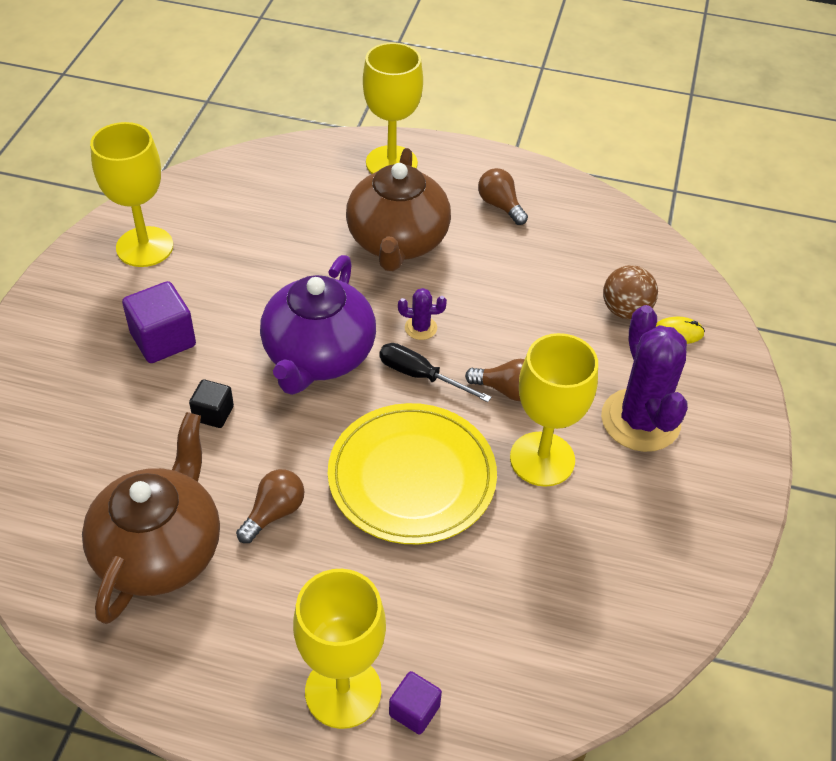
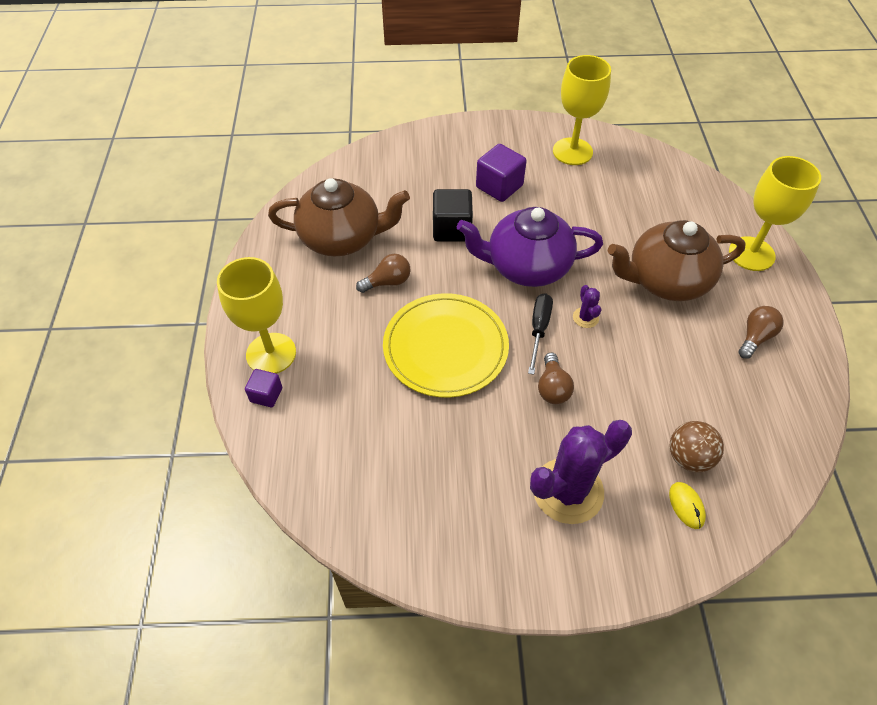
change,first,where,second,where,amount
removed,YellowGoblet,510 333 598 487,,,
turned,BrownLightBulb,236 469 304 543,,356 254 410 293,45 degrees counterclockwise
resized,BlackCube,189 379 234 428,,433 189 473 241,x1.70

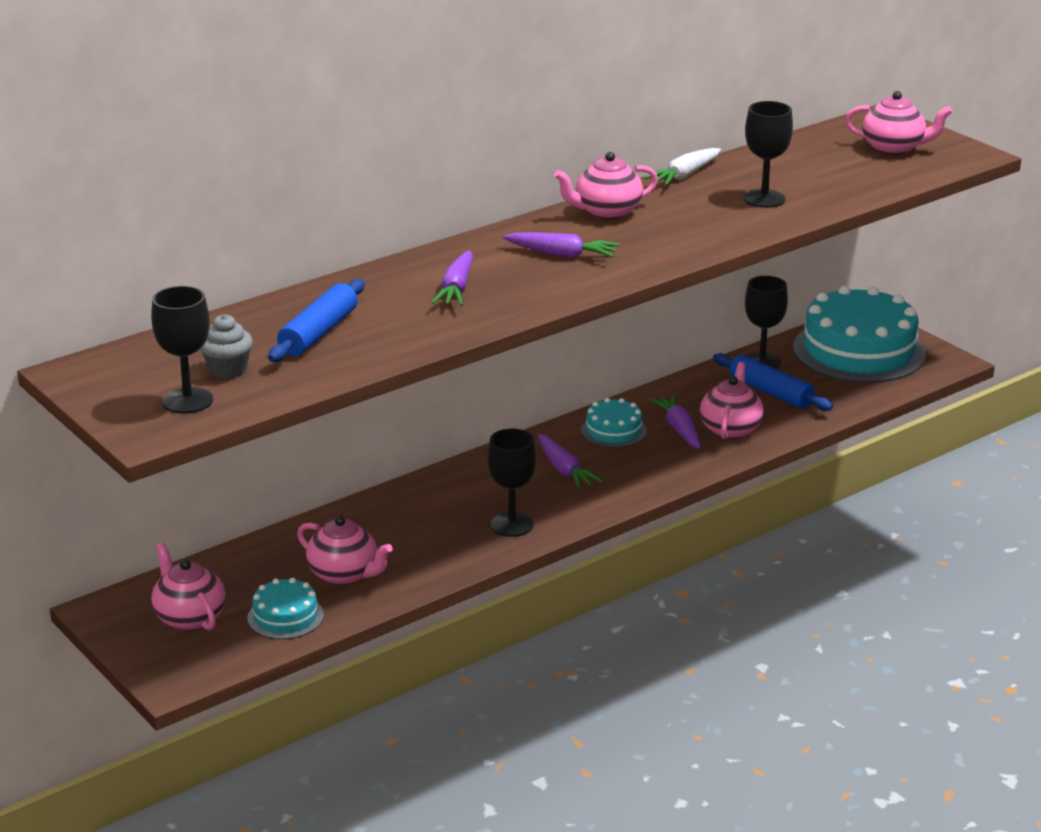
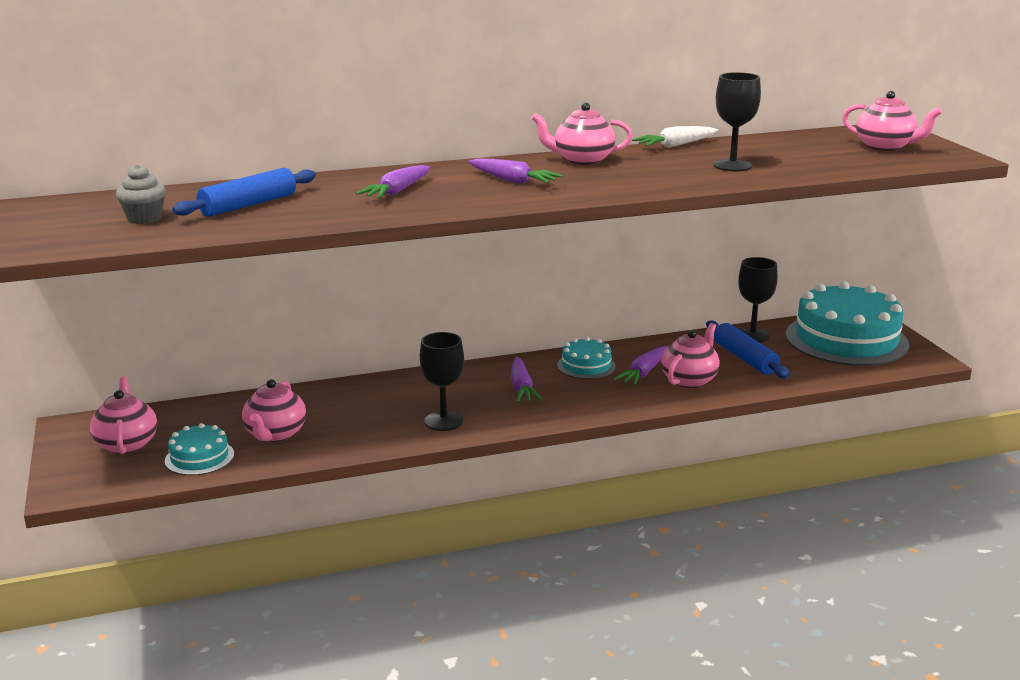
change,first,where,second,where,amount
removed,BlackGoblet,151 286 213 414,,,
turned,PinkTeapot,297 516 393 585,,242 379 306 442,45 degrees clockwise
turned,PurpleCarrot,649 394 700 449,,613 346 668 386,150 degrees counterclockwise

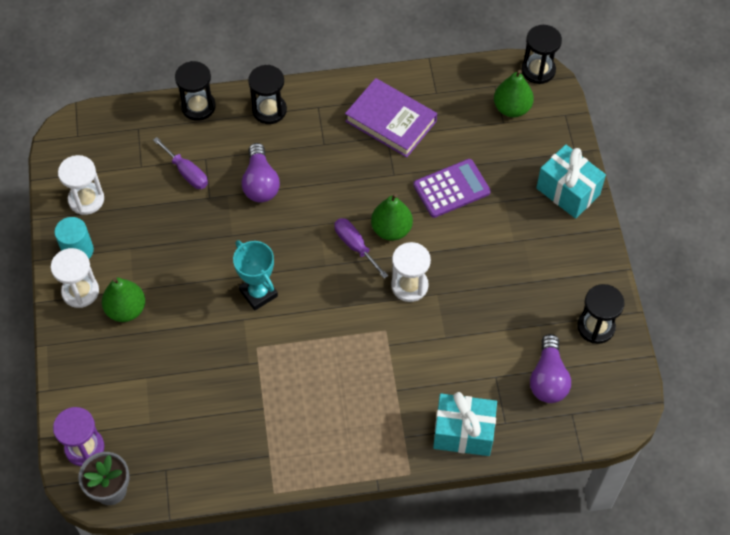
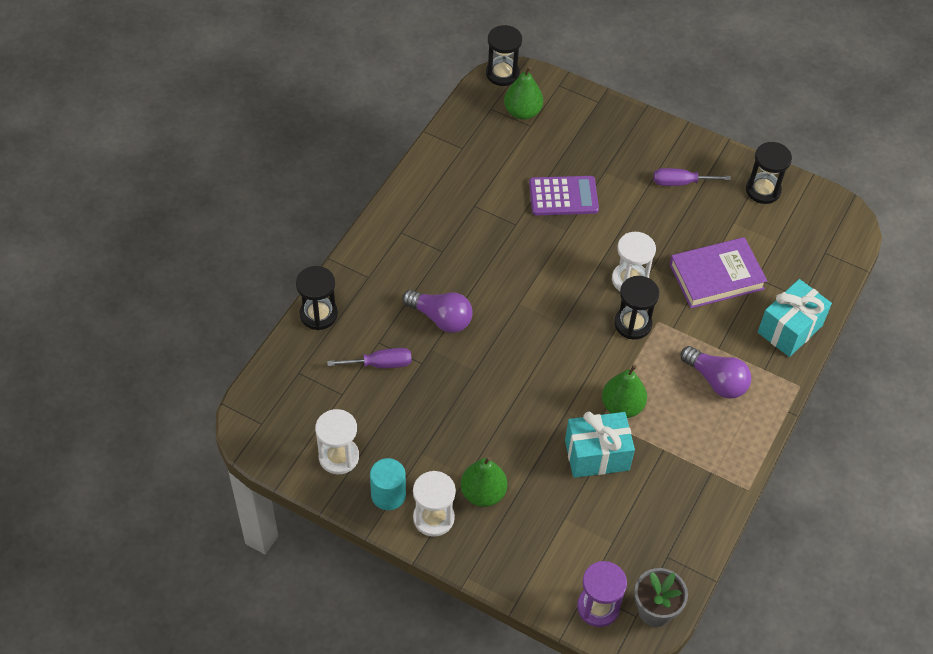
change,first,where,second,where,amount
removed,TurquoiseTrophy,233 240 278 310,,,
moved,BlackHourglass,248 65 287 124,,614 276 659 340,
moved,PurpleScrewdriver,334 218 388 278,,654 168 731 186,
moved,PurpleBook,345 78 437 158,,669 237 767 308,
moved,GreenPear,371 194 413 241,,602 365 647 418,
moved,PurpleLightBulb,530 334 571 403,,681 346 751 399,
moved,TurquoiseGift,536 144 606 219,,565 412 635 478,
turned,PurpleCalculator,413 159 491 218,,529 176 599 215,75 degrees clockwise

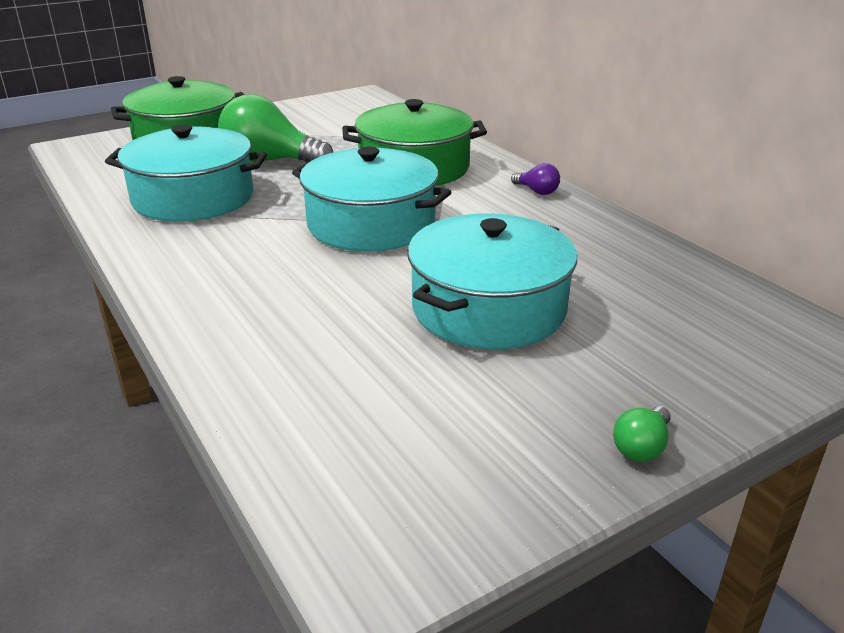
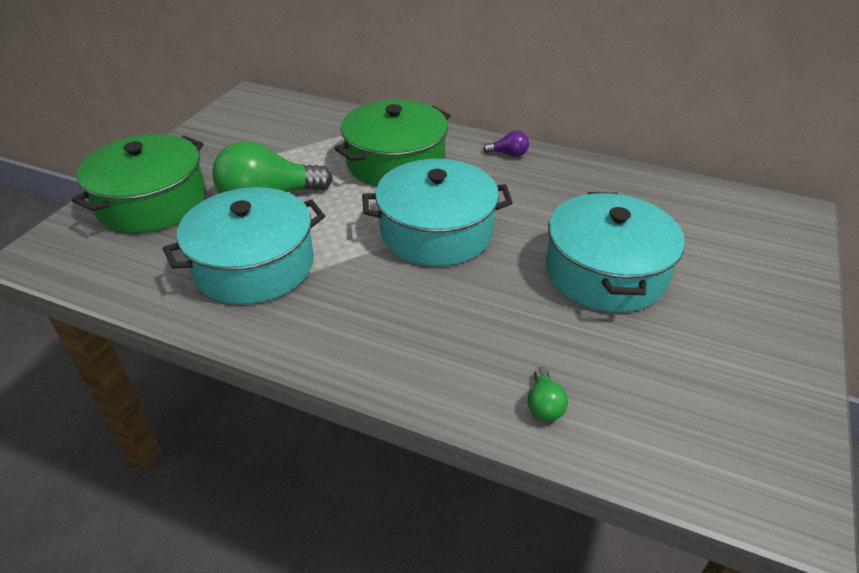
change,first,where,second,where,amount
moved,GreenLightBulb,613 406 671 462,,527 367 568 421,

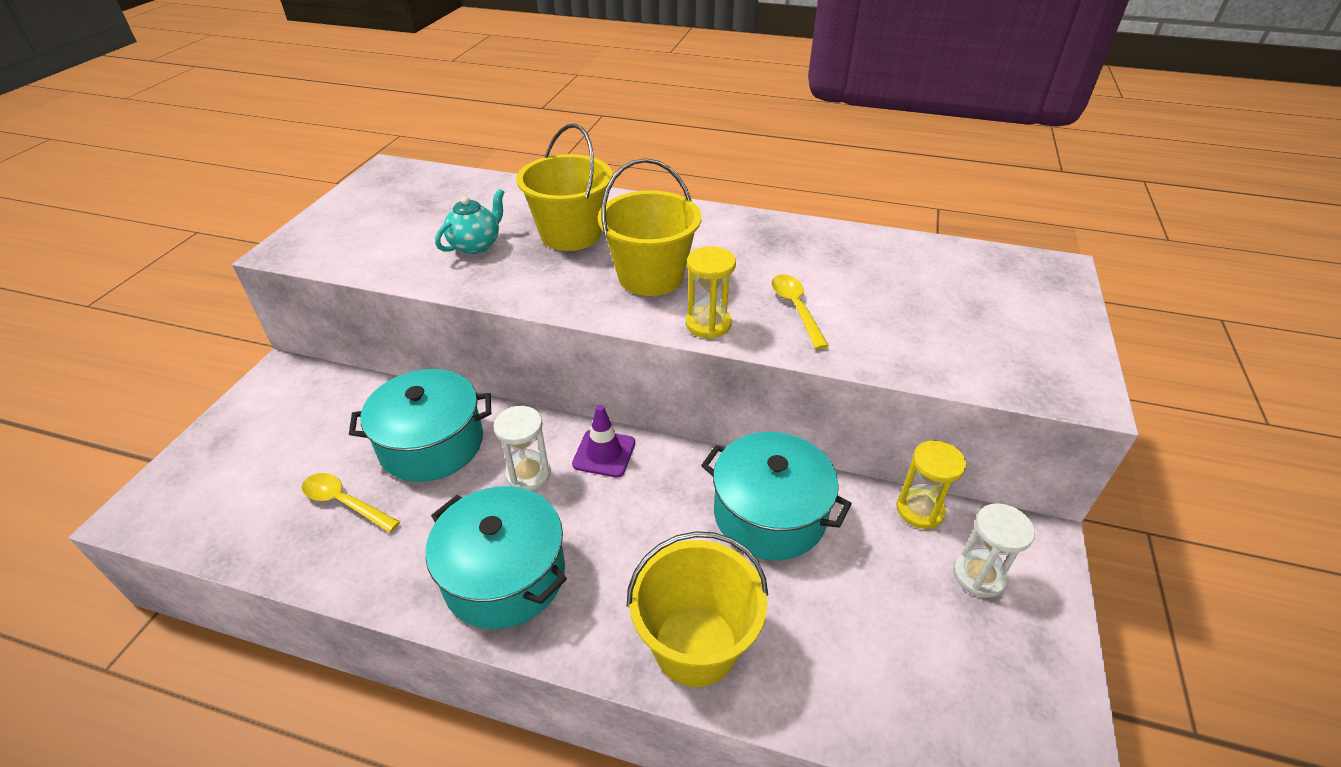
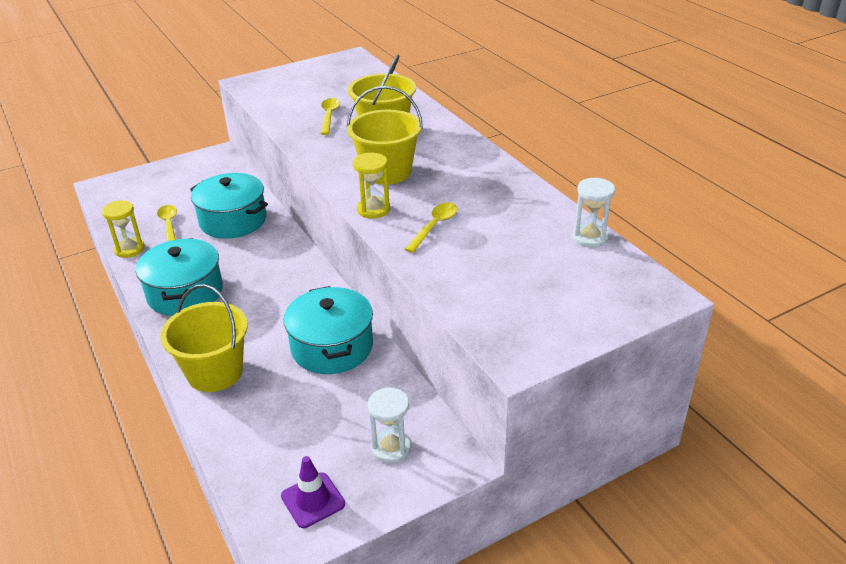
change,first,where,second,where,amount
moved,WhiteHourglass,493 406 551 491,,572 178 615 248,
moved,PurpleTrafficCone,572 405 635 477,,281 456 345 528,
moved,YellowHourglass,897 440 966 529,,102 200 145 258,
replaced,TurquoiseTeapot,435 189 504 254,YellowSpoon,320 98 340 135,

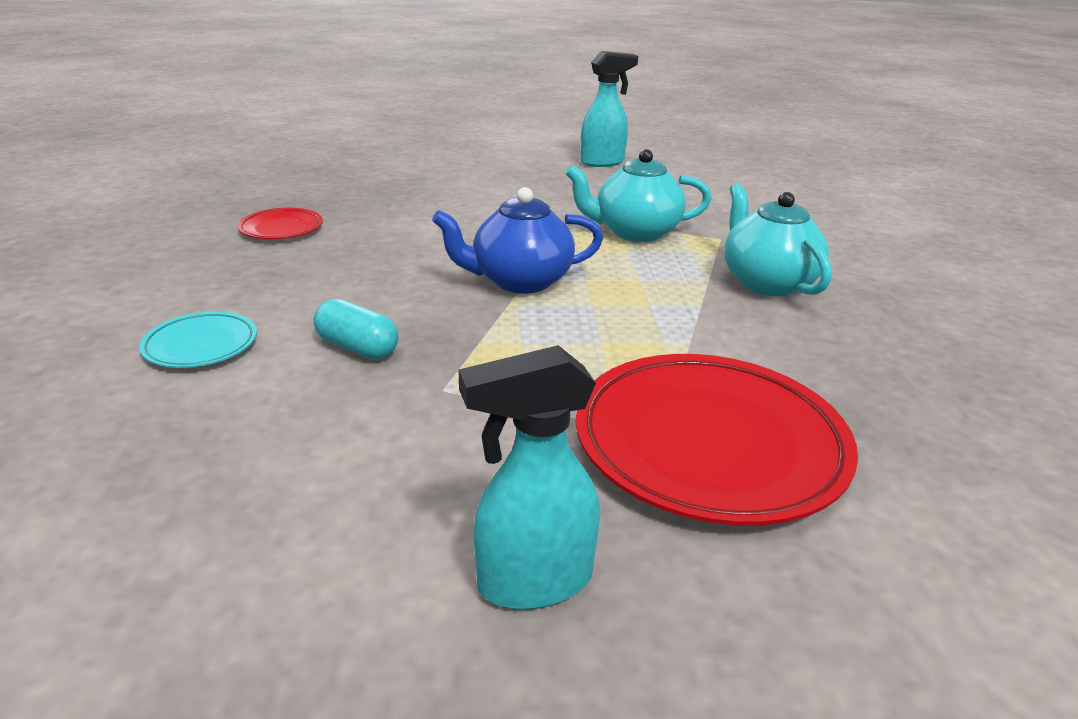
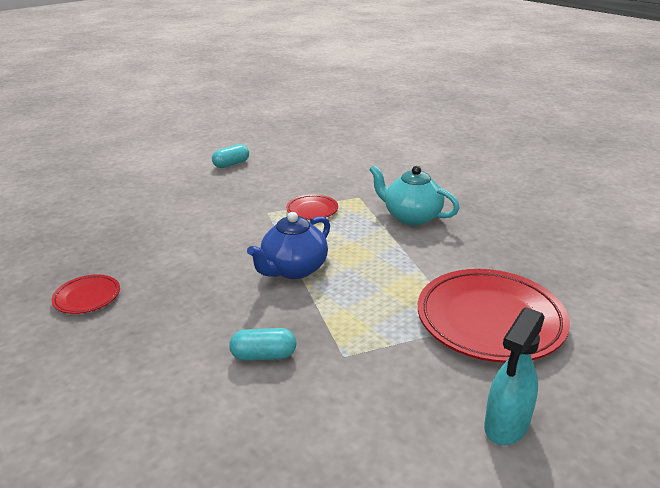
change,first,where,second,where,amount
removed,TurquoisePlate,139 311 257 368,,,
replaced,TurquoiseTeapot,565 149 711 242,RedPlate,286 194 338 220,
replaced,TurquoiseSprayBottle,580 51 638 167,TurquoiseCapsule,212 144 249 168,

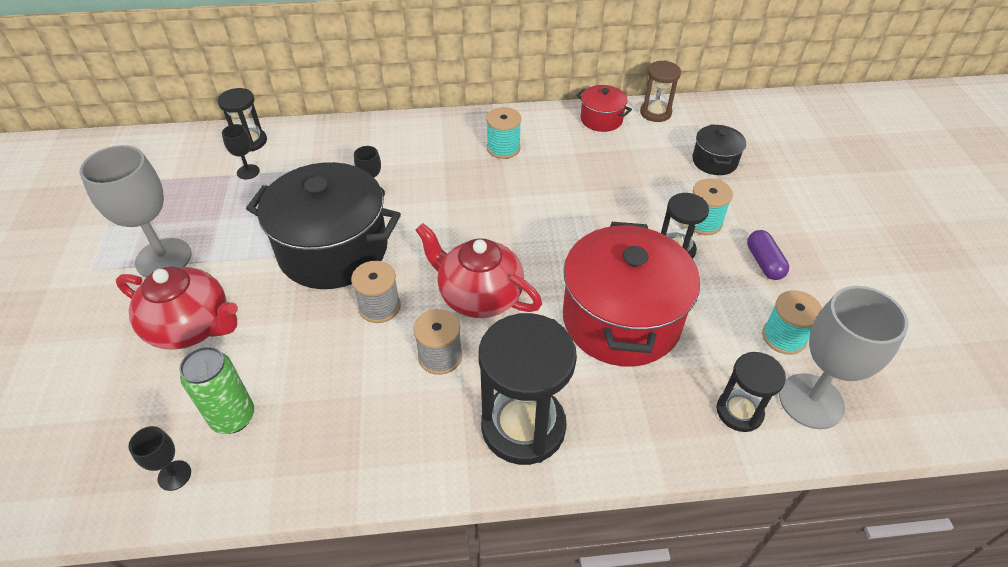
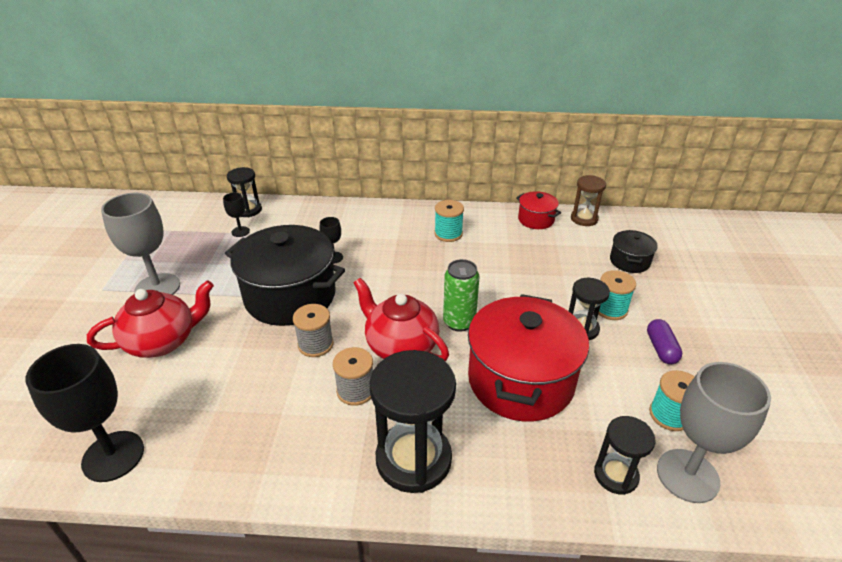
change,first,where,second,where,amount
moved,GreenCan,179 346 254 434,,443 259 480 332,
turned,RedTeapot,116 267 238 350,,87 280 214 358,60 degrees counterclockwise
resized,BlackGoblet,128 426 191 491,,25 344 144 482,x2.14

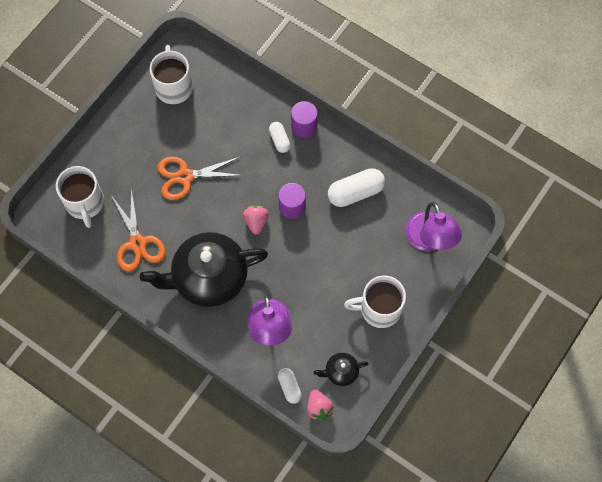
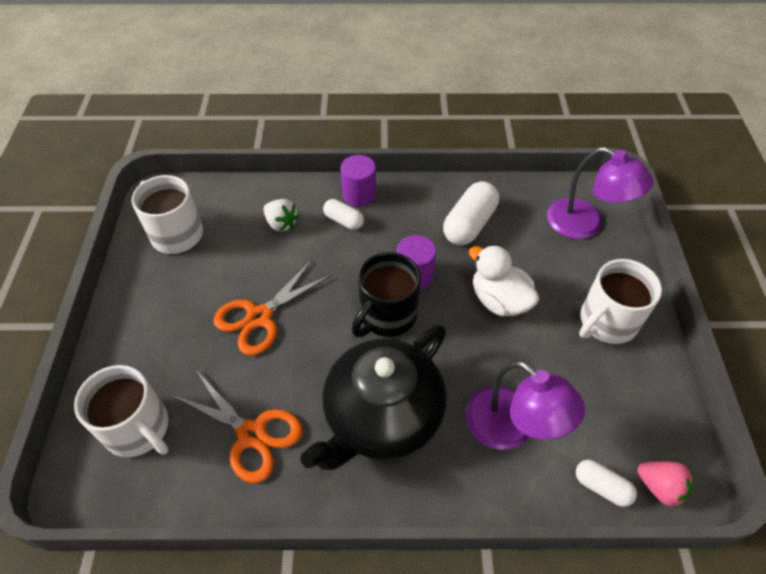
change,first,where,second,where,amount
removed,BlackTeapot,314 353 369 386,,,
added,,,WhiteStrawberry,263 199 299 232,
added,,,WhiteDuck,469 245 539 316,
replaced,PinkStrawberry,243 205 268 235,BlackMug,352 252 421 337,

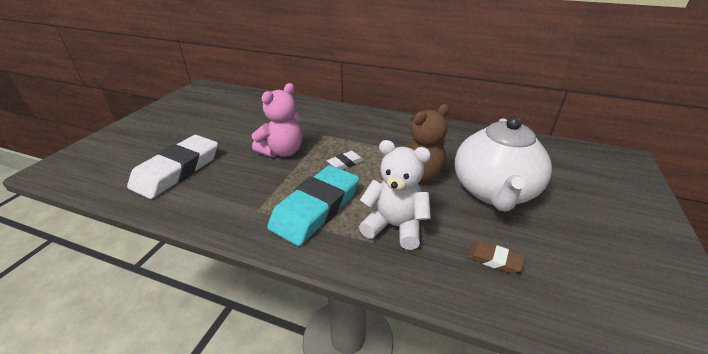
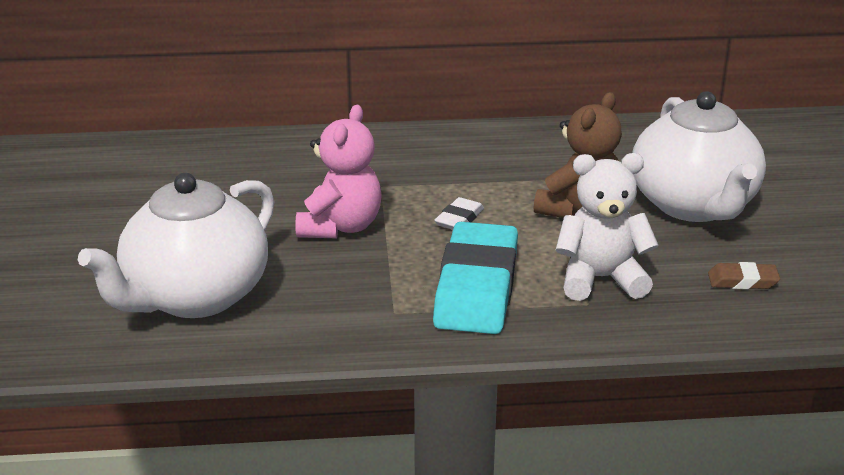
change,first,where,second,where,amount
replaced,WhiteEraser,127 135 218 199,WhiteTeapot,78 173 275 318,

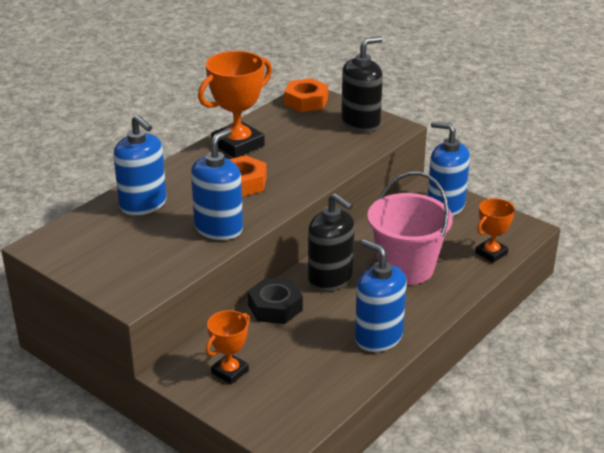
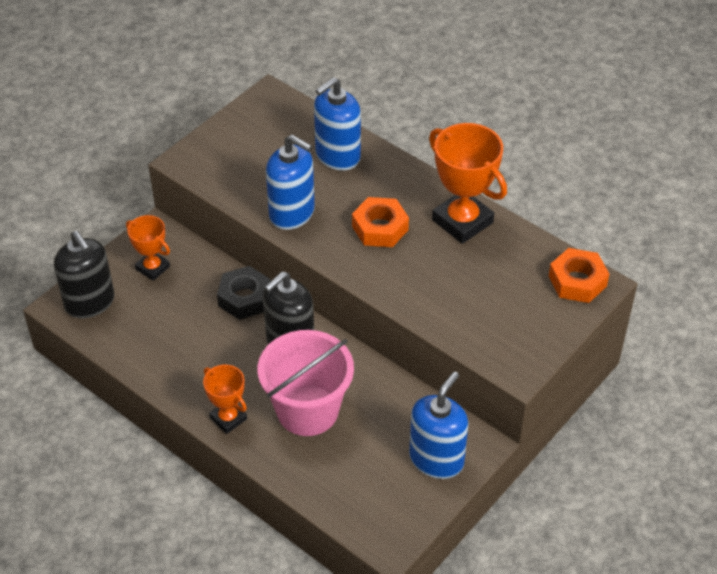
change,first,where,second,where,amount
removed,BlueSoapDispenser,355 239 407 352,,,
moved,BlackSoapDispenser,341 37 383 132,,54 231 115 318,
moved,OrangeTrophy,475 198 515 263,,203 365 247 434,

